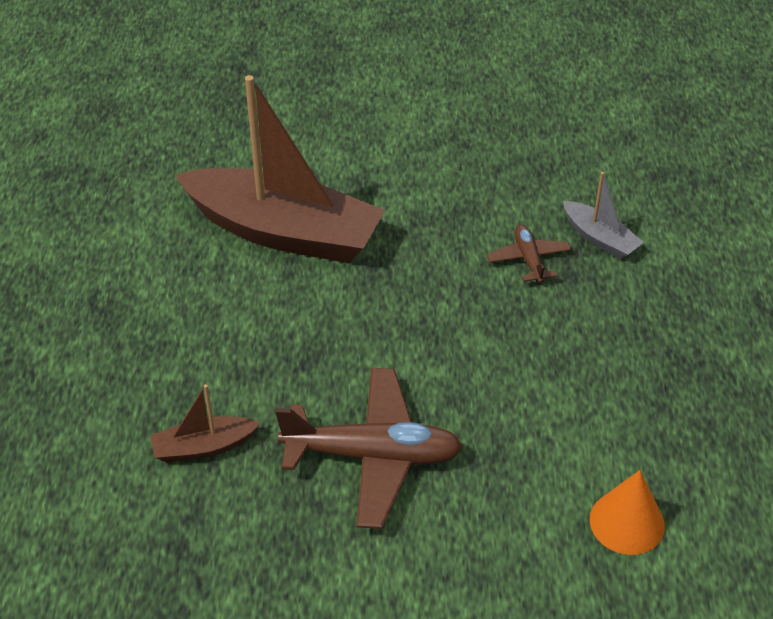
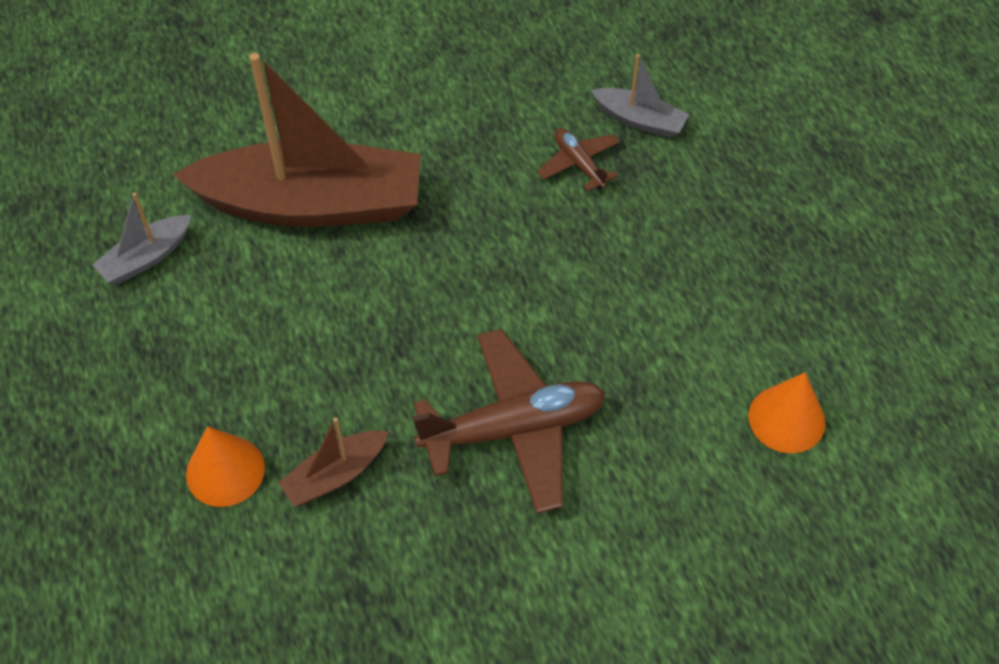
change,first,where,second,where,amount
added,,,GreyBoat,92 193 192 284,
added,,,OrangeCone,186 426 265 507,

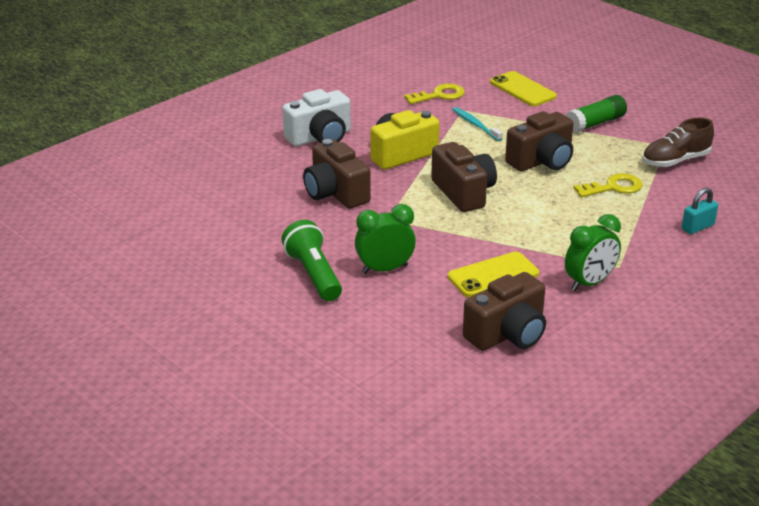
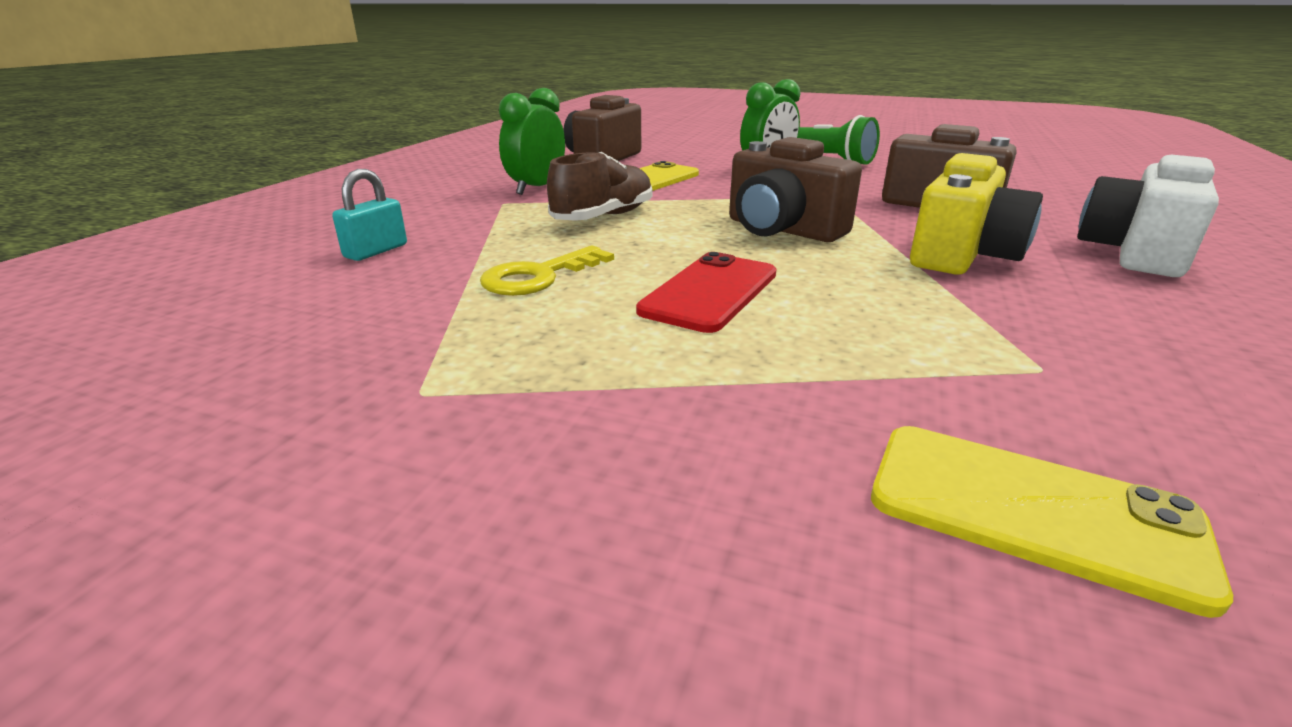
change,first,where,second,where,amount
removed,YellowKey,404 83 465 104,,,
removed,TurquoiseToothbrush,452 107 503 141,,,
removed,GreenGlueStick,565 95 627 133,,,
moved,BrownShoe,642 118 714 167,,547 152 652 221,
replaced,BrownCamera,505 111 574 171,RedPhone,636 252 777 333,

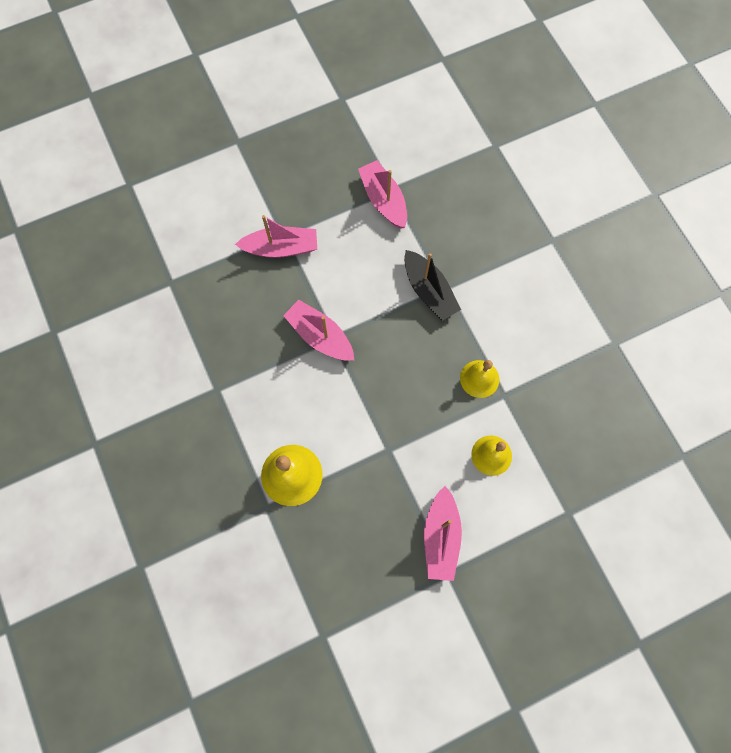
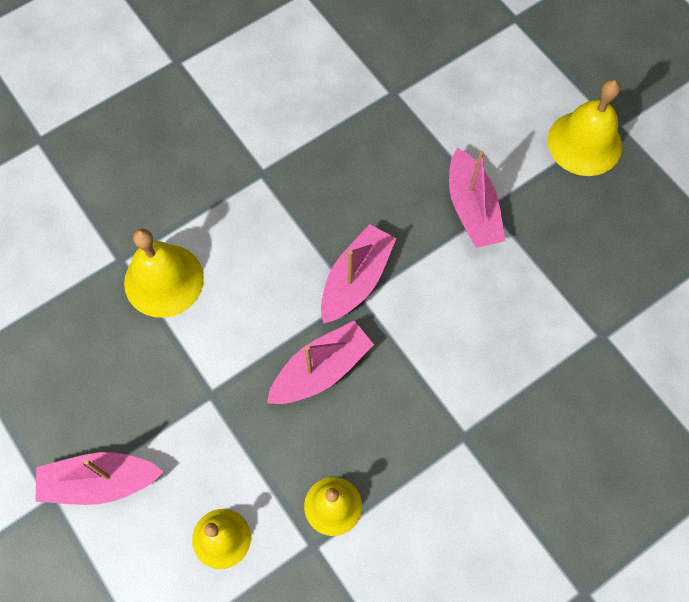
change,first,where,second,where,amount
removed,BlackBoat,404 250 461 321,,,
added,,,YellowBell,548 80 622 176,
moved,PinkBoat,358 160 407 229,,267 321 374 404,

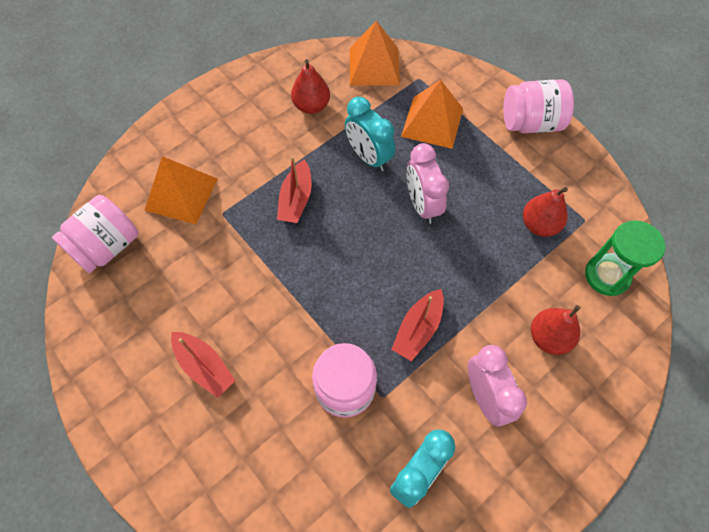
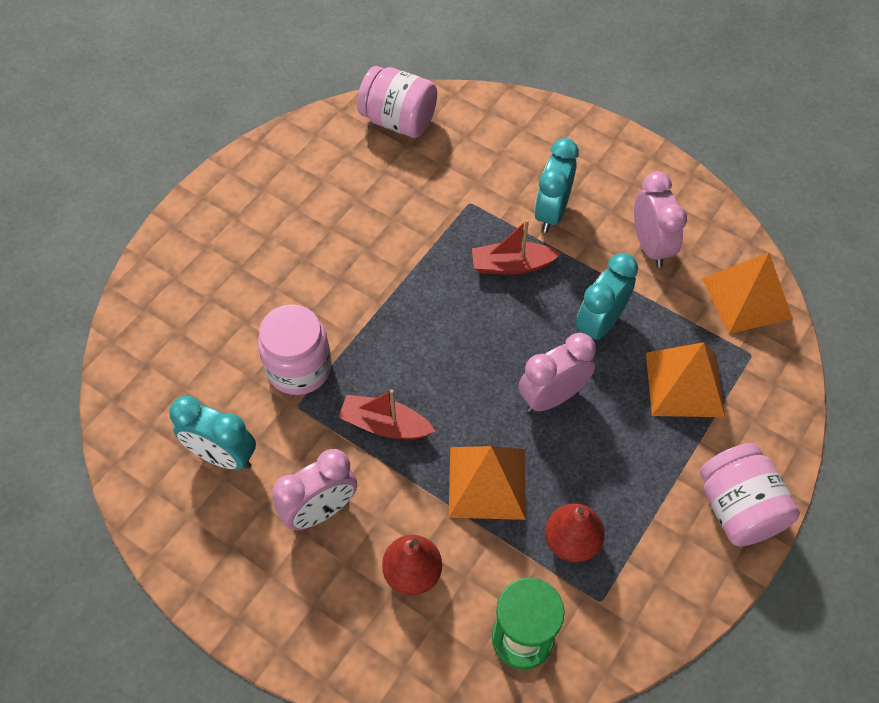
change,first,where,second,where,amount
removed,RedBoat,171 332 236 398,,,
added,,,TurquoiseClock,534 138 579 233,
moved,OrangePyramid,144 156 217 224,,449 446 526 520,
replaced,RedPear,291 59 330 114,PinkClock,634 171 687 268,

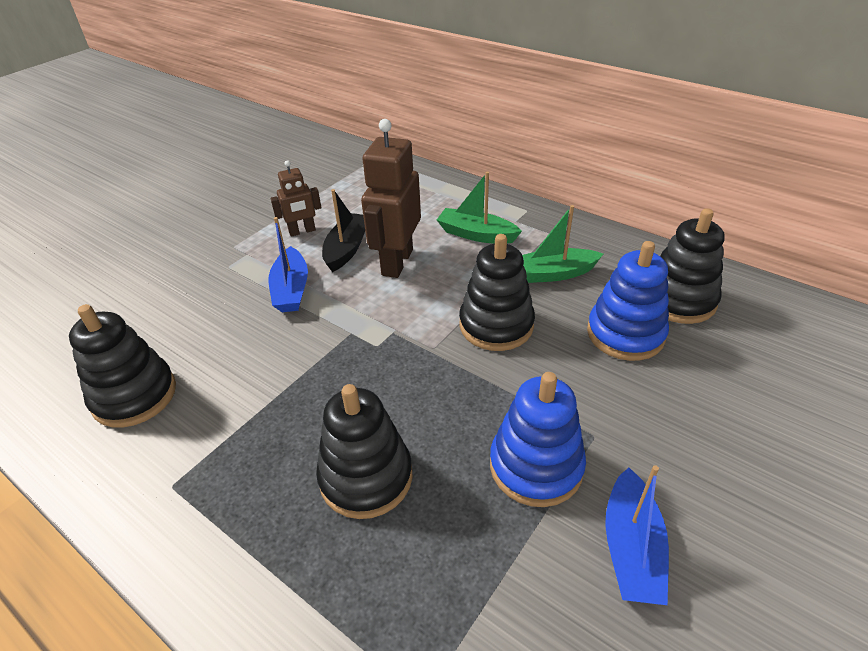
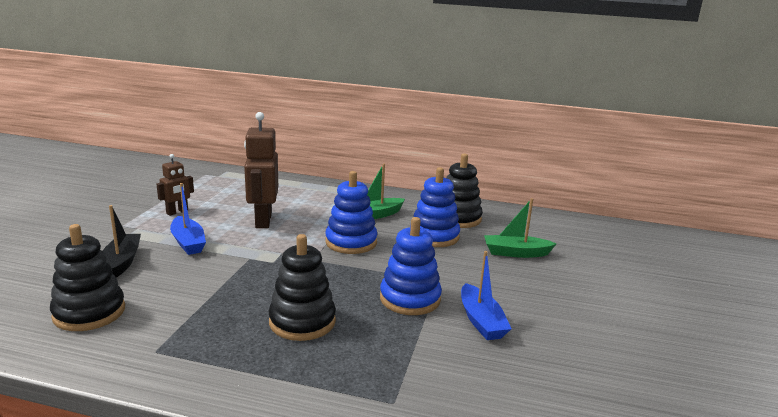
change,first,where,second,where,amount
moved,BlackBoat,322 189 365 272,,103 205 141 278,
moved,GreenBoat,437 172 522 244,,484 198 557 258,
recoloured,BlackStackingToy,459 234 535 351,BlueStackingToy,325 171 378 254,

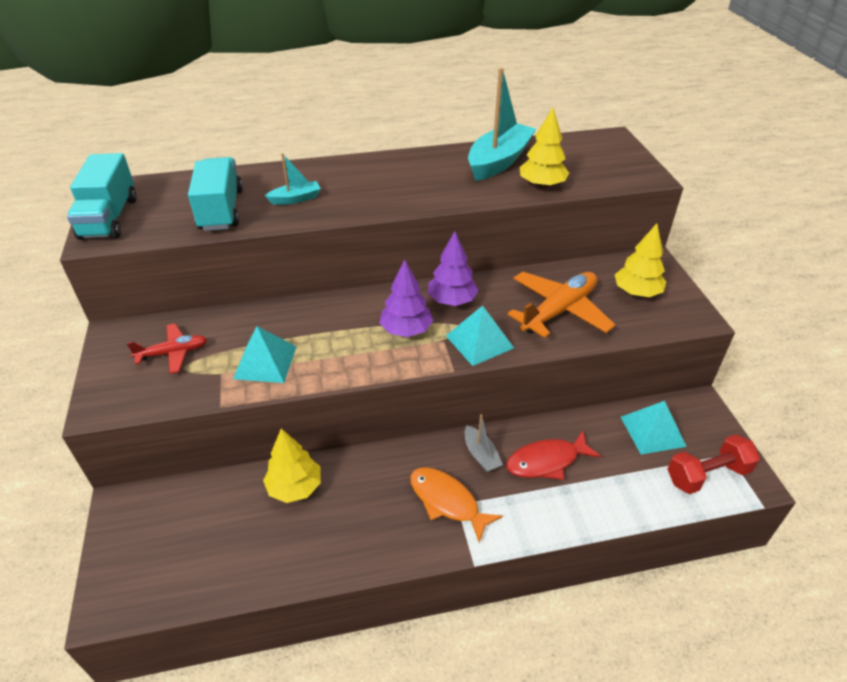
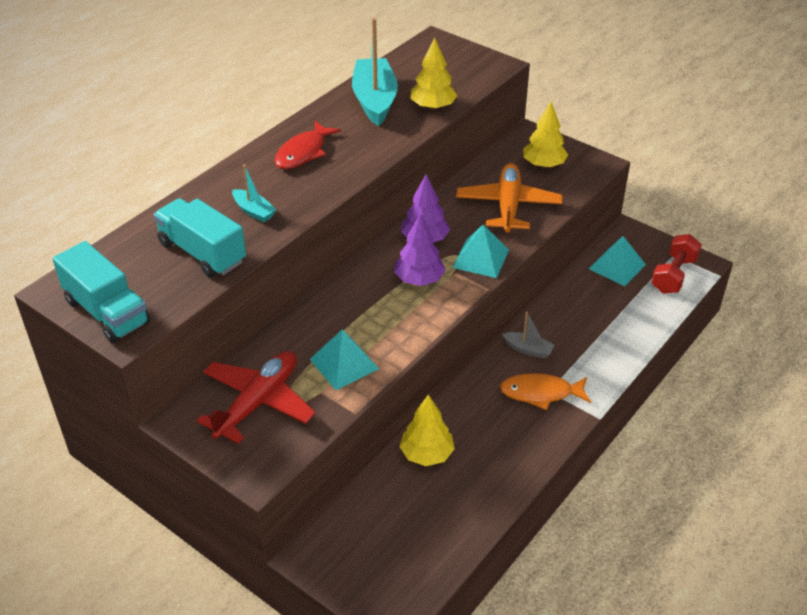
change,first,where,second,where,amount
moved,RedFish,506 431 601 480,,274 121 341 169,
turned,TurquoiseBoat,265 153 321 205,,232 165 276 223,105 degrees clockwise
resized,RedPlane,127 323 207 374,,196 351 316 444,x1.71

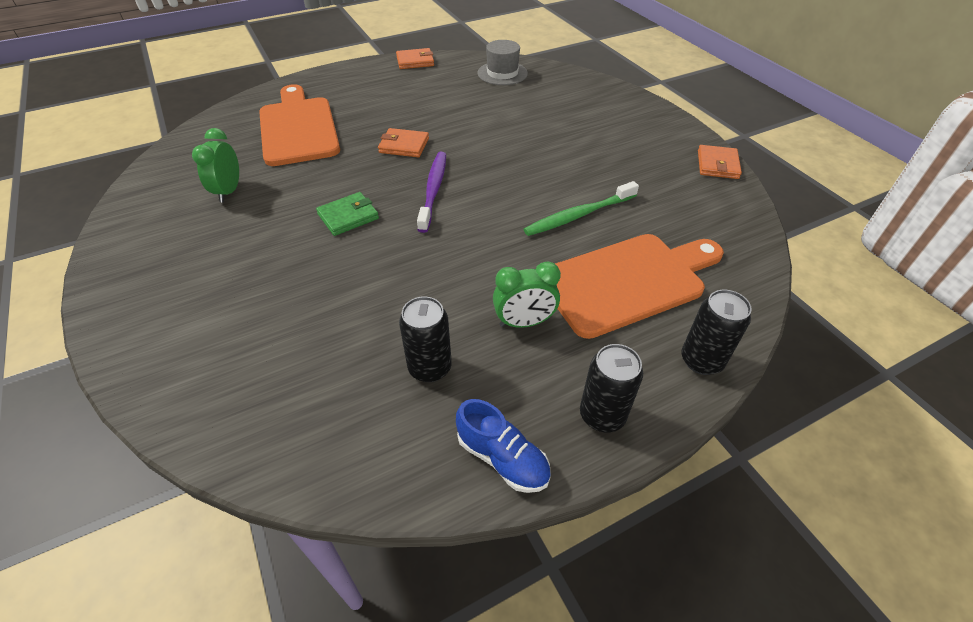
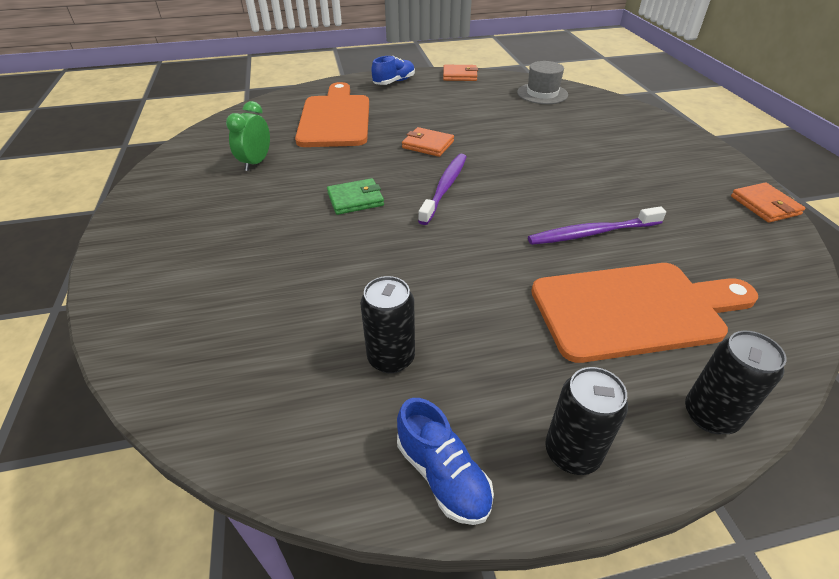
change,first,where,second,where,amount
removed,GreenClock,493 261 561 328,,,
added,,,BlueShoe,371 56 415 85,
recoloured,GreenToothbrush,523 181 639 236,PurpleToothbrush,528 206 666 245,
turned,OrangeWallet,698 145 742 179,,731 182 805 223,45 degrees counterclockwise

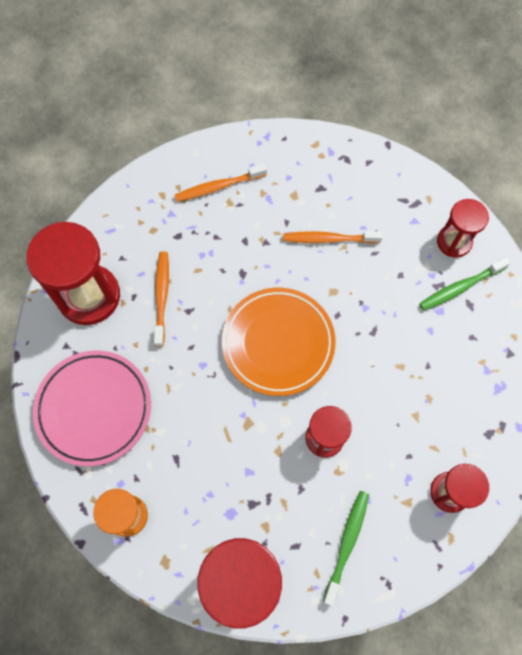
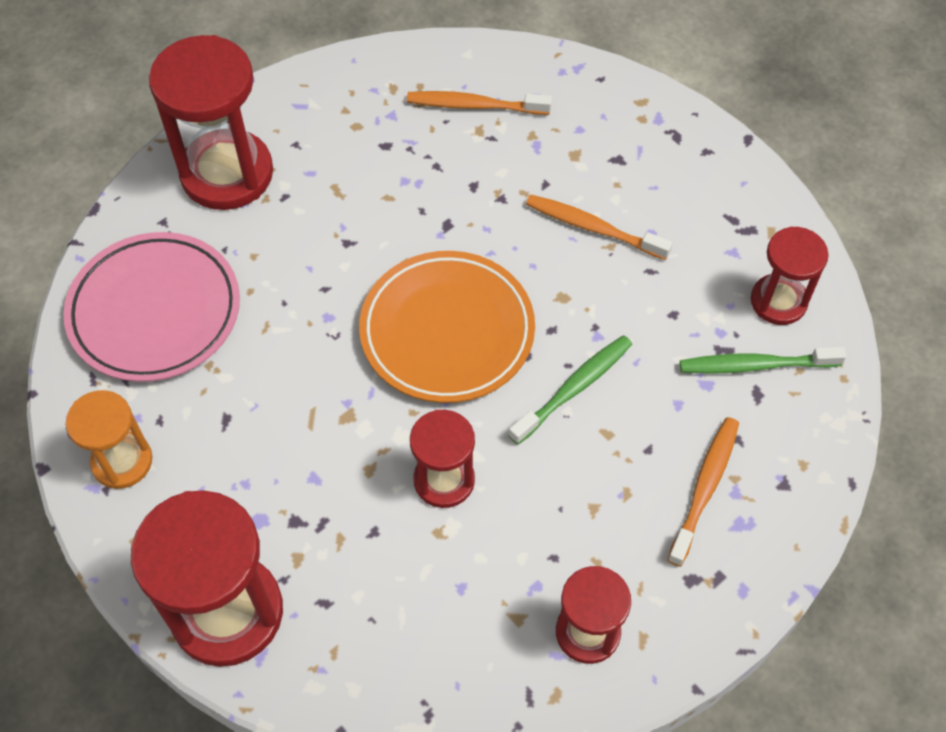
change,first,where,second,where,amount
moved,OrangeToothbrush,154 251 169 347,,667 417 739 567,
moved,GreenToothbrush,323 491 369 606,,508 335 632 445,

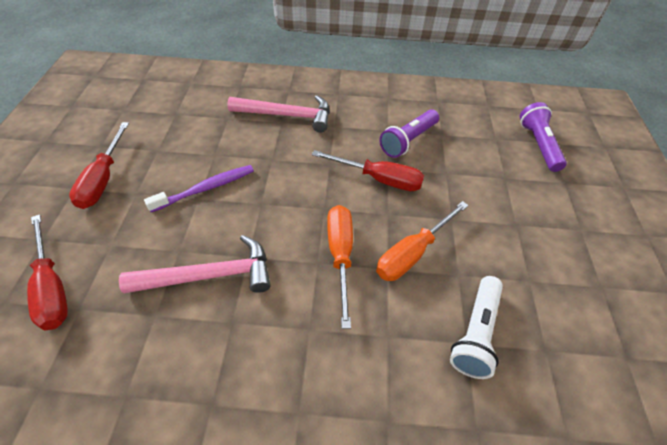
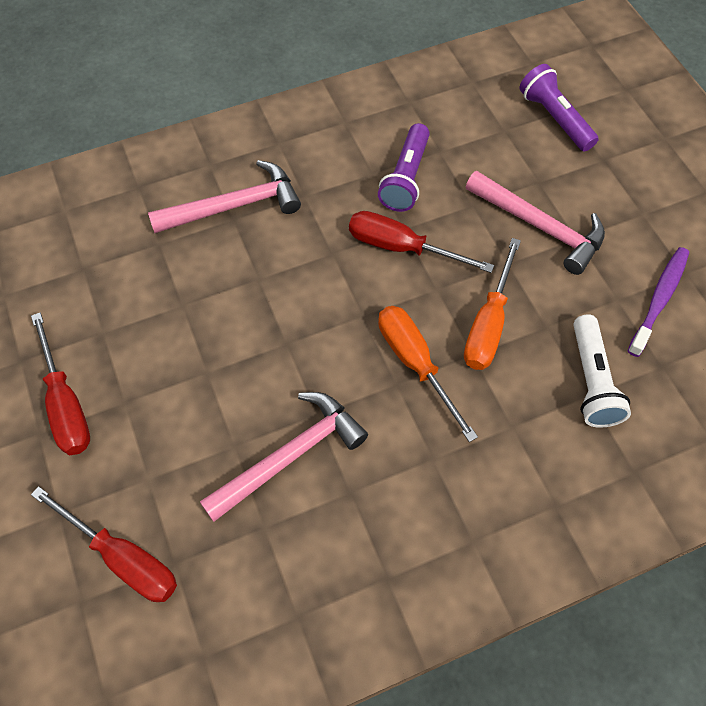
change,first,where,second,where,amount
added,,,PinkHammer,466 171 605 275,
moved,PurpleToothbrush,144 165 254 212,,628 247 689 357,
turned,RedScrewdriver,312 150 424 191,,349 211 494 273,150 degrees counterclockwise

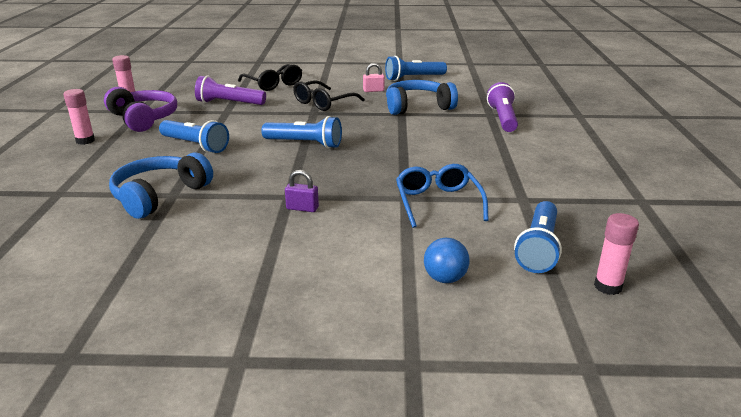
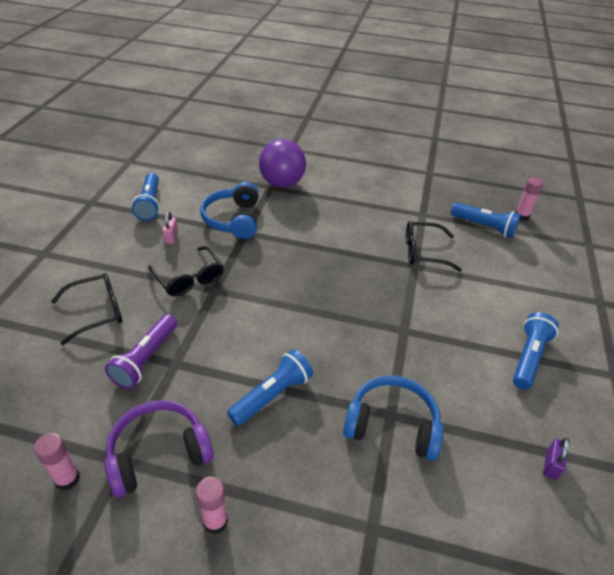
change,first,where,second,where,amount
removed,BlueBall,424 238 470 283,,,
moved,BlueFlashlight,261 116 342 149,,513 312 559 390,
moved,PurplePadlock,285 170 319 212,,543 438 570 480,
replaced,PurpleFlashlight,487 82 518 132,PurpleBall,259 139 306 188,
recoloured,BlueGlasses,396 164 489 228,BlackGlasses,406 221 462 272,
turned,BlueHeadphones,109 152 213 219,,343 376 443 461,150 degrees clockwise

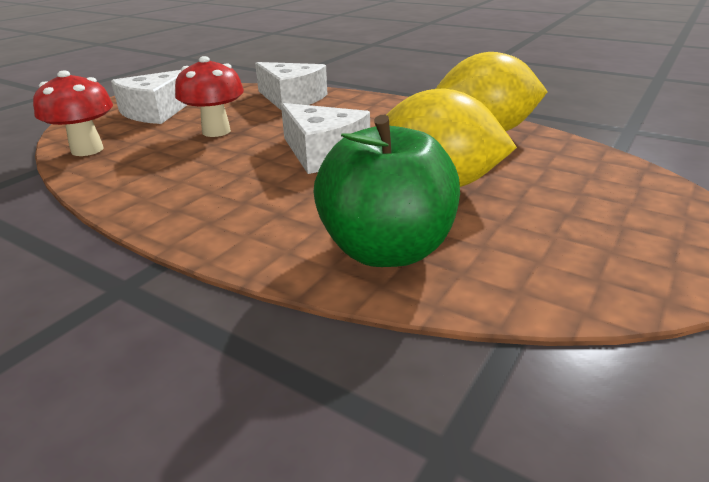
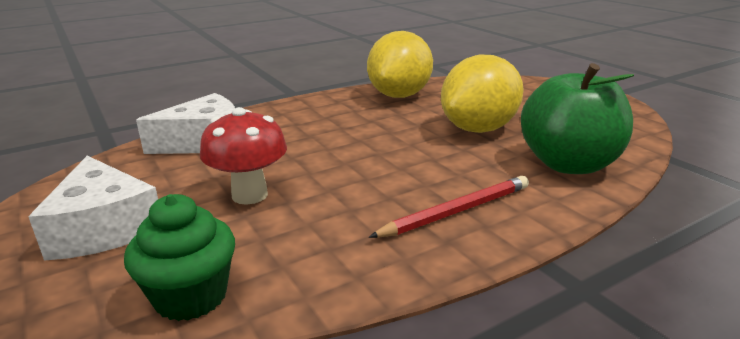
change,first,where,second,where,amount
removed,WhiteCheese,281 103 370 174,,,
added,,,RedPencil,368 176 529 238,
replaced,RedMushroom,33 70 113 156,GreenCupcake,124 194 235 321,

